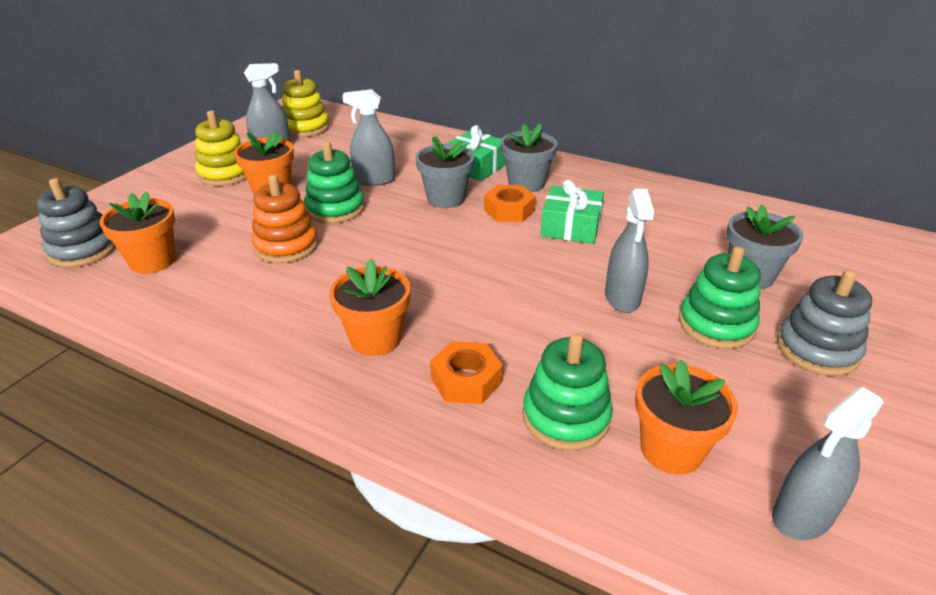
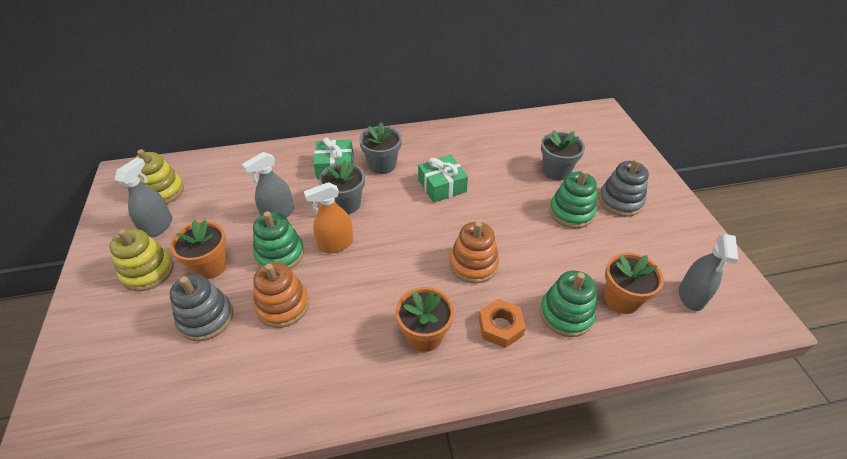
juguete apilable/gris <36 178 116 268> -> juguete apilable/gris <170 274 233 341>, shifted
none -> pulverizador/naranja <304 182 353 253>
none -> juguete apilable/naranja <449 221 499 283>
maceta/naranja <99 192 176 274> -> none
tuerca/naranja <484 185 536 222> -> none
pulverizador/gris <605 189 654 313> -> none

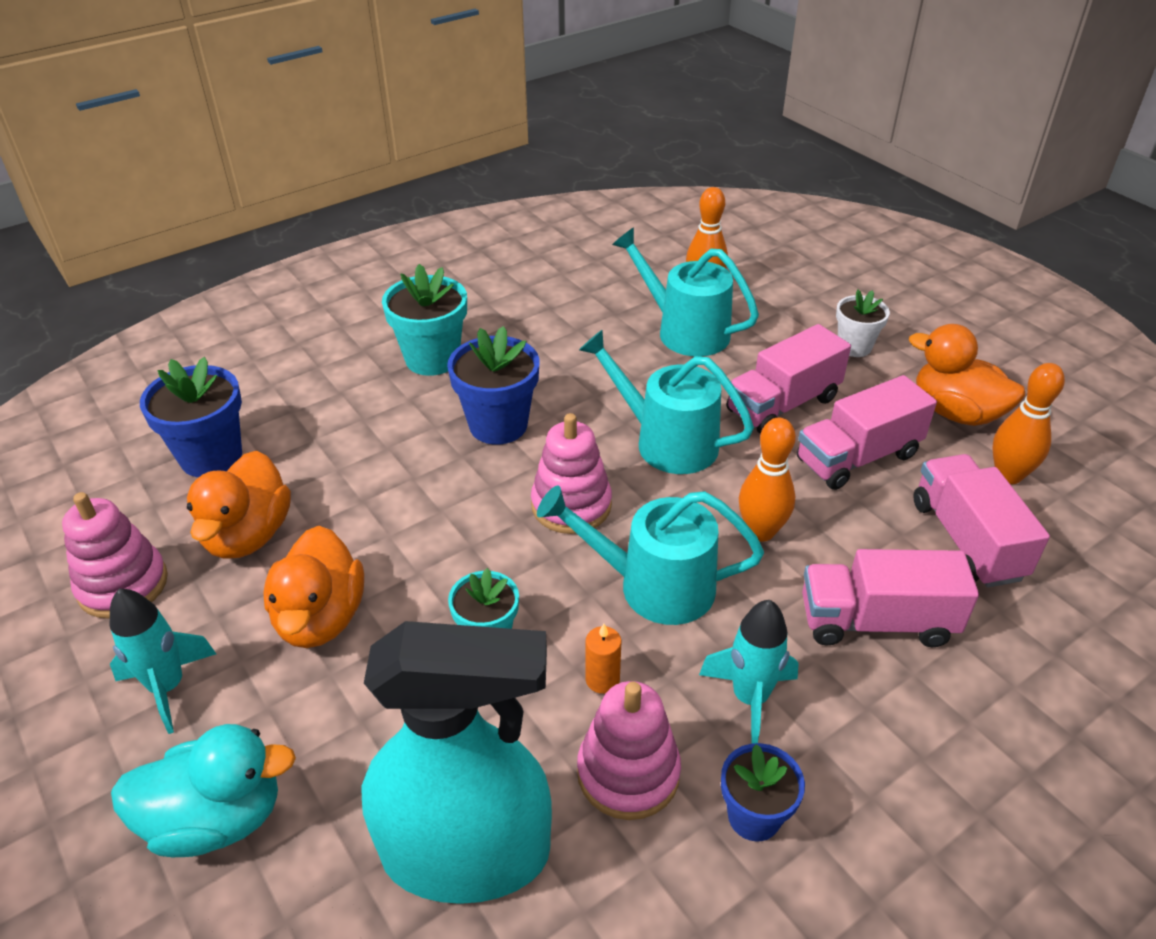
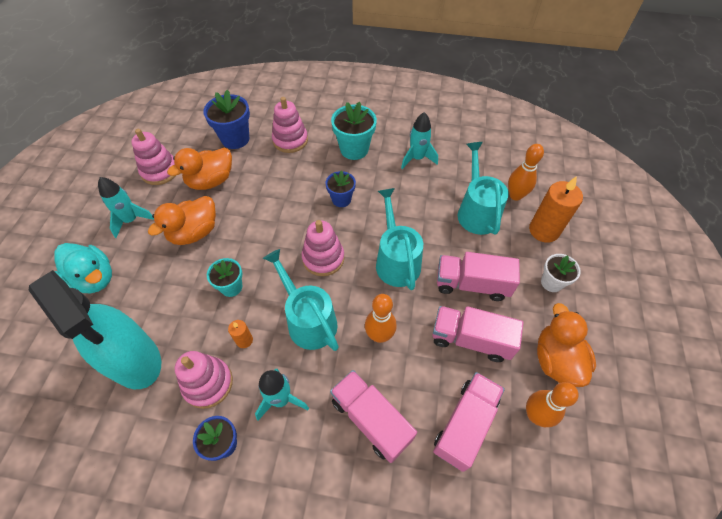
none -> juguete apilable/rosa <272 97 308 153>
maceta/azul <447 326 540 445> -> maceta/azul <325 171 356 207>, x0.63
none -> cohete/turquesa <401 112 438 169>
none -> vela/naranja <529 176 583 243>

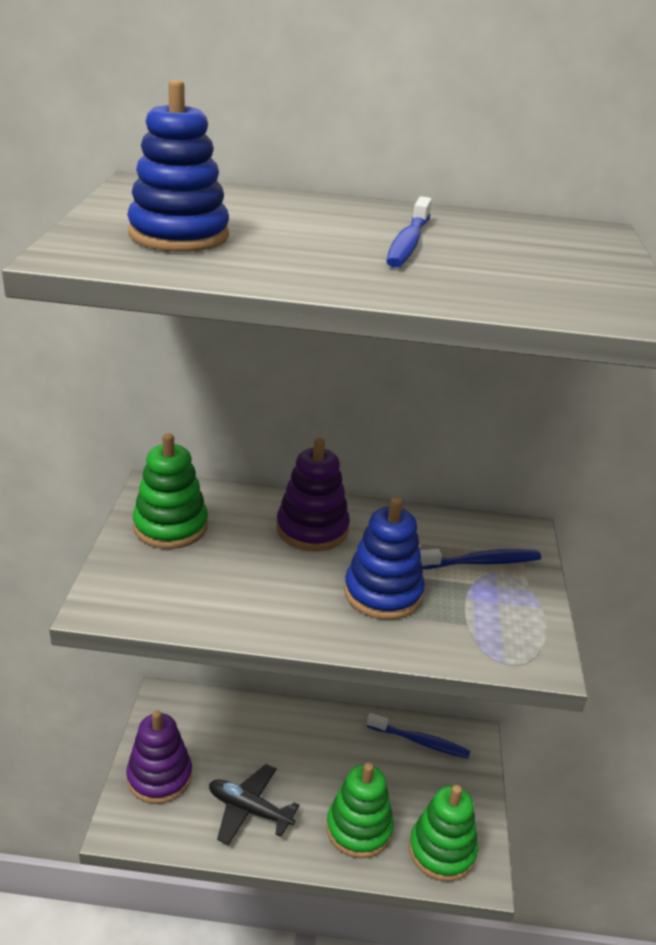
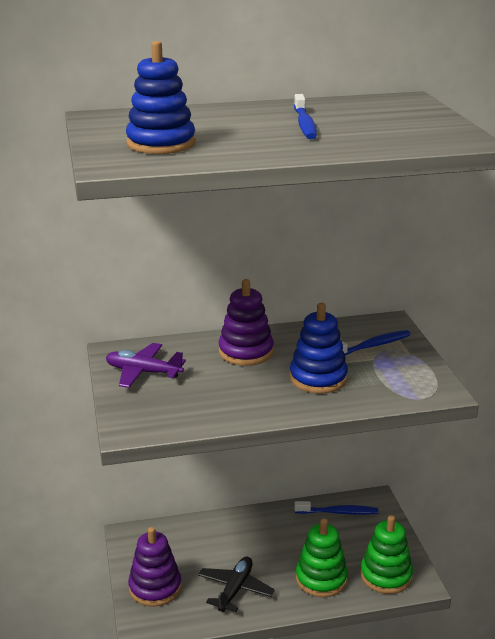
juguete apilable/verde <133 433 208 549> -> avión/morado <106 343 186 388>
avión/negro <209 764 299 845> -> avión/negro <198 557 275 612>, 105 degrees clockwise

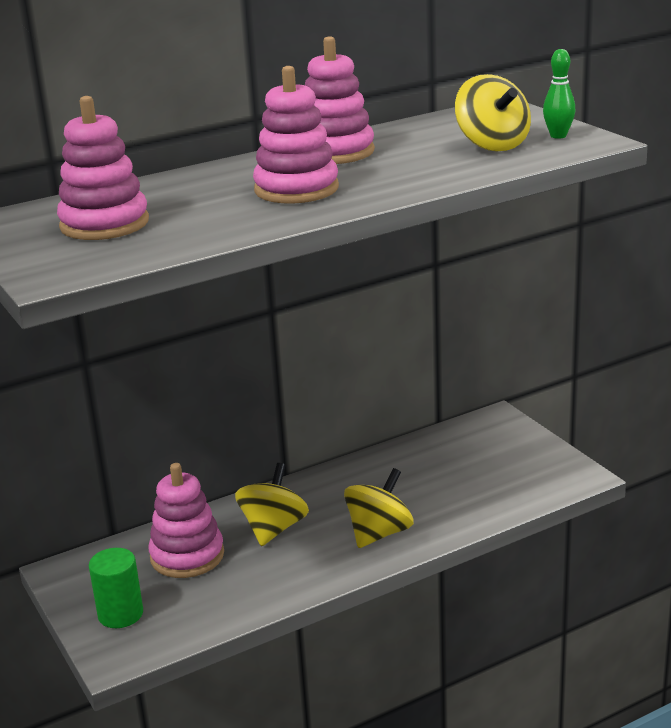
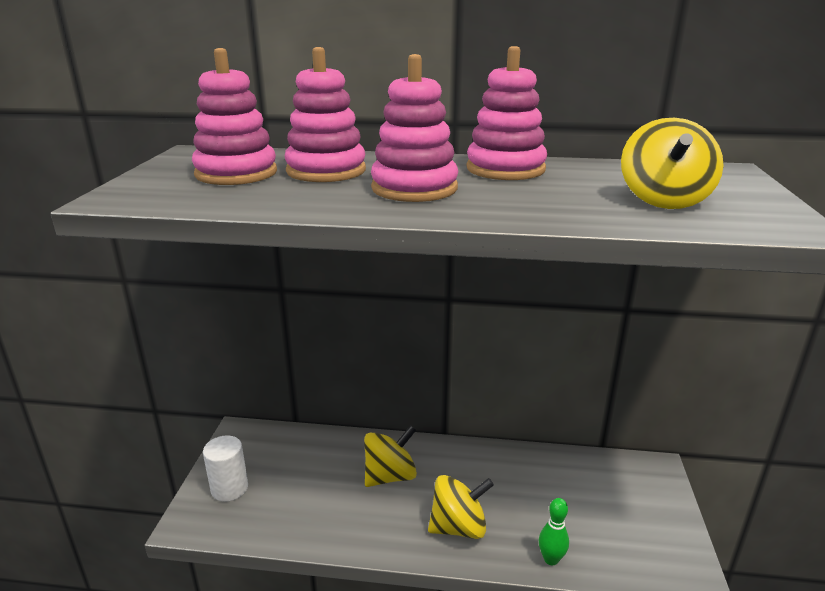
cilindro/verde <89 548 143 628> -> cilindro/blanco <203 435 248 502>
juguete apilable/rosa <148 463 224 578> -> juguete apilable/rosa <285 47 366 182>, shifted
bolo/verde <543 49 575 139> -> bolo/verde <539 498 569 565>, shifted

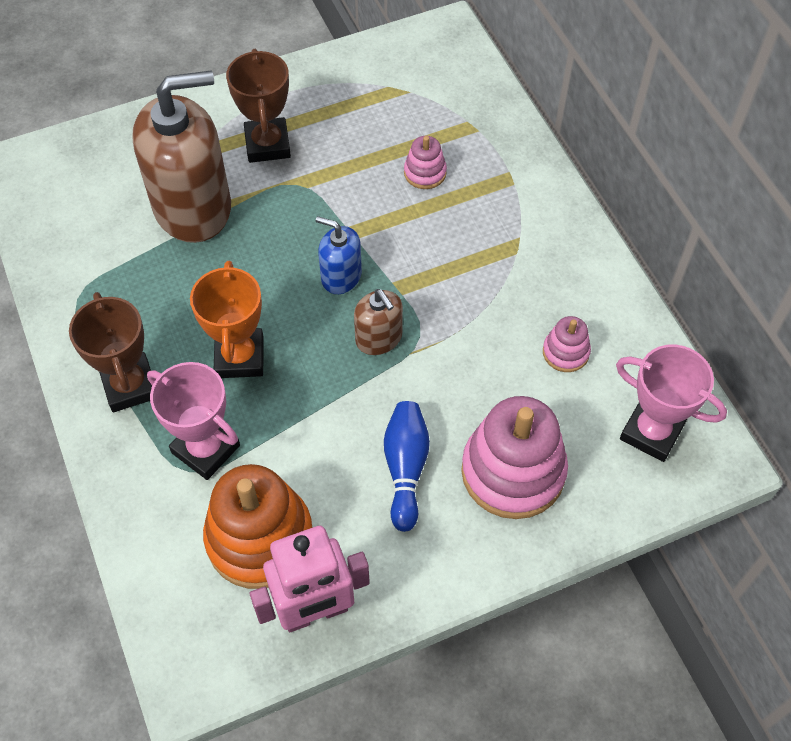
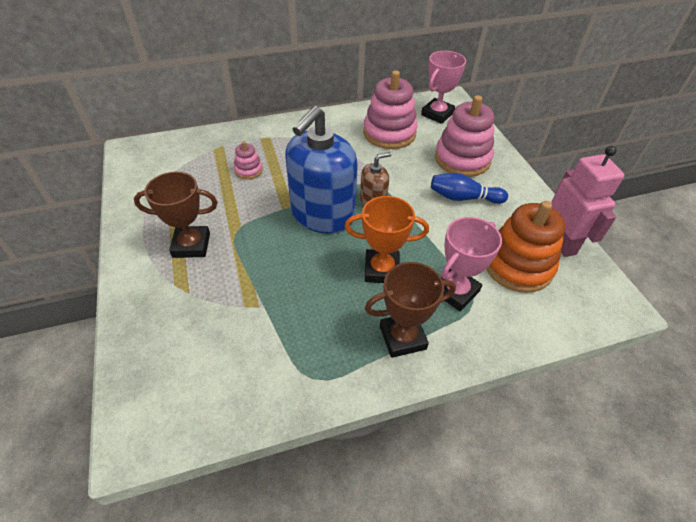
dispensador de jabón/azul <316 216 362 294> -> dispensador de jabón/azul <285 106 358 234>, x2.10
juguete apilable/rosa <543 316 591 372> -> juguete apilable/rosa <363 70 417 149>, x2.08
dispensador de jabón/marrón <132 70 231 243> -> none

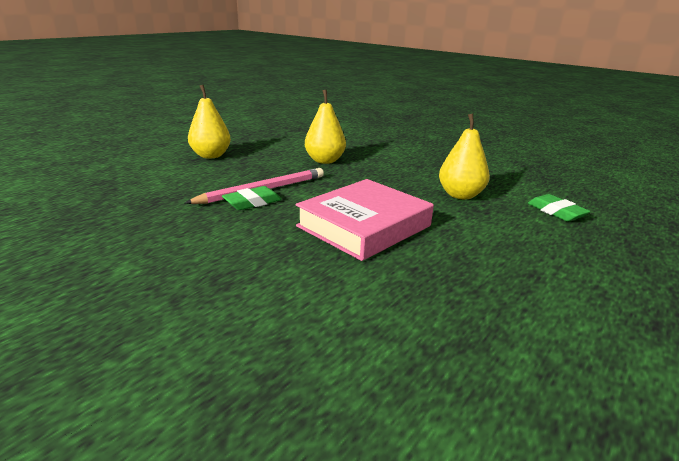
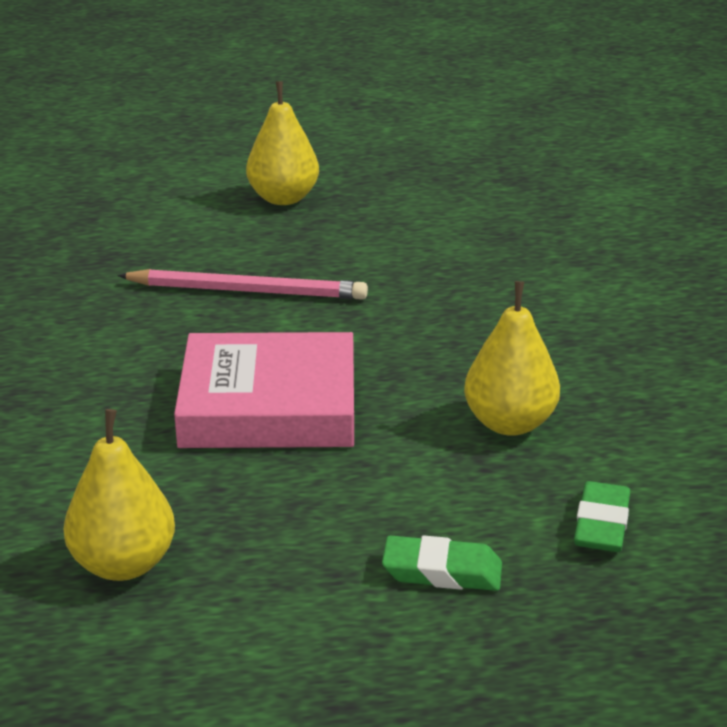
pera/amarillo <305 90 346 164> -> pera/amarillo <64 409 175 581>, shifted
goma de borrar/verde <222 186 282 210> -> goma de borrar/verde <382 535 502 591>, shifted

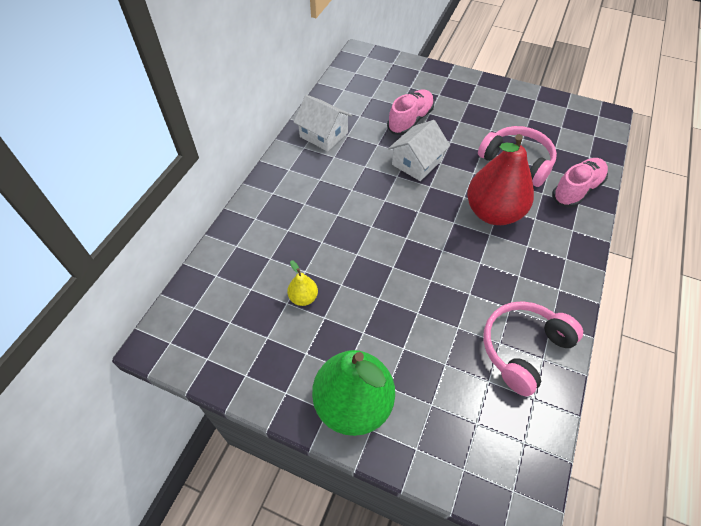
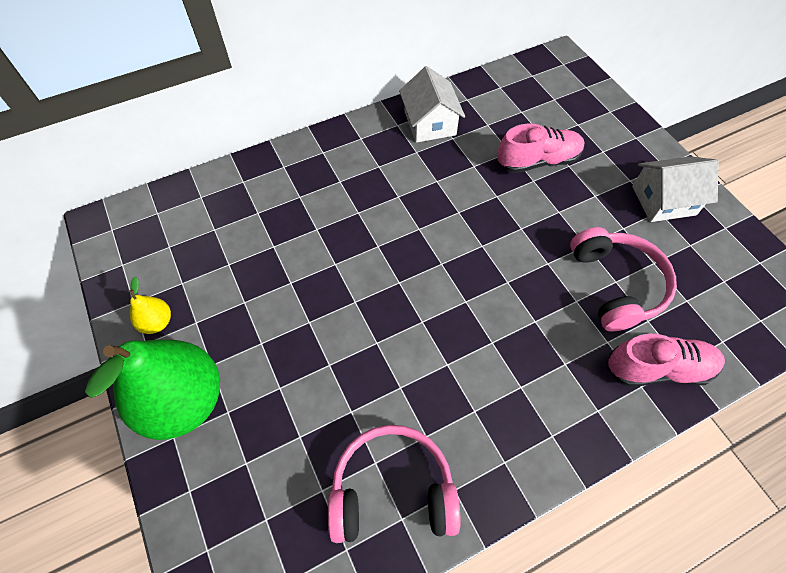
pera/amarillo <287 260 318 306> -> pera/amarillo <130 276 171 334>, shifted
casa/blanco <388 120 450 181> -> casa/blanco <632 156 719 222>, shifted
pera/rojo <467 134 534 225> -> none

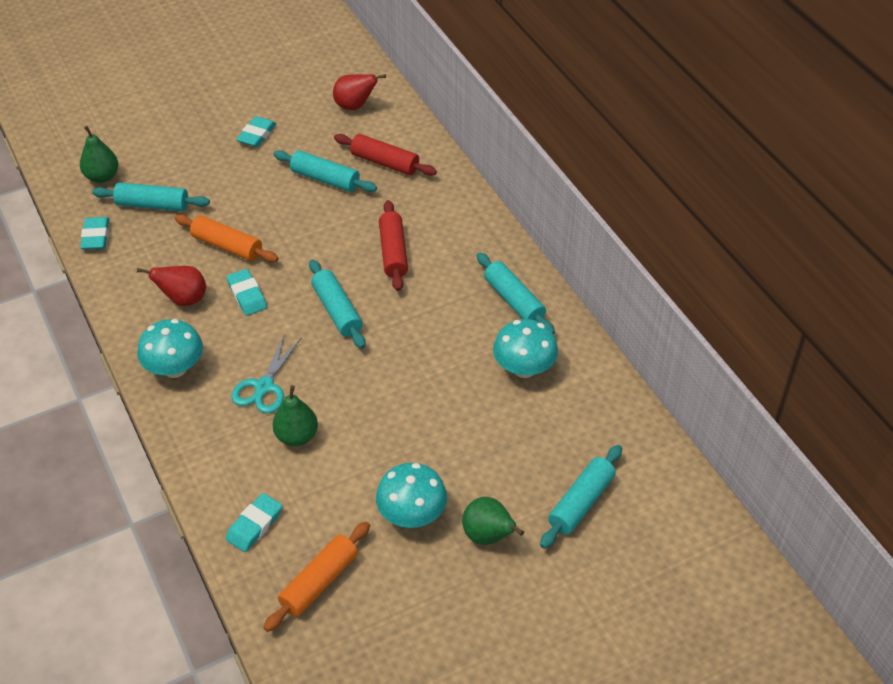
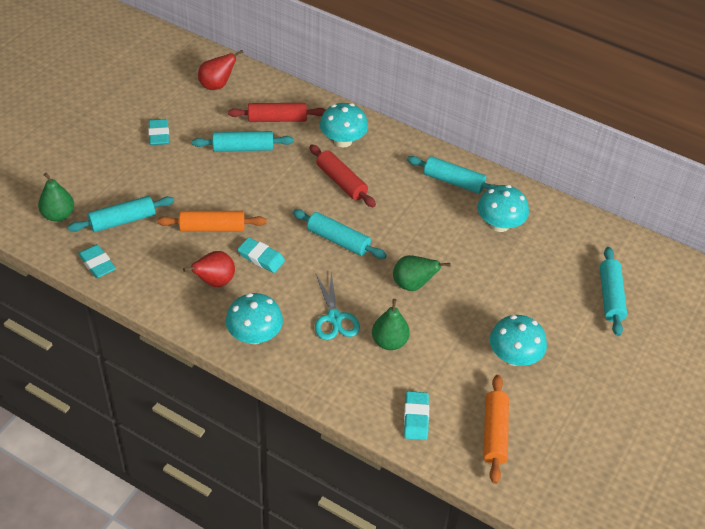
none -> seta/turquesa <320 103 368 147>
pera/verde <462 497 524 545> -> pera/verde <393 255 451 291>, shifted

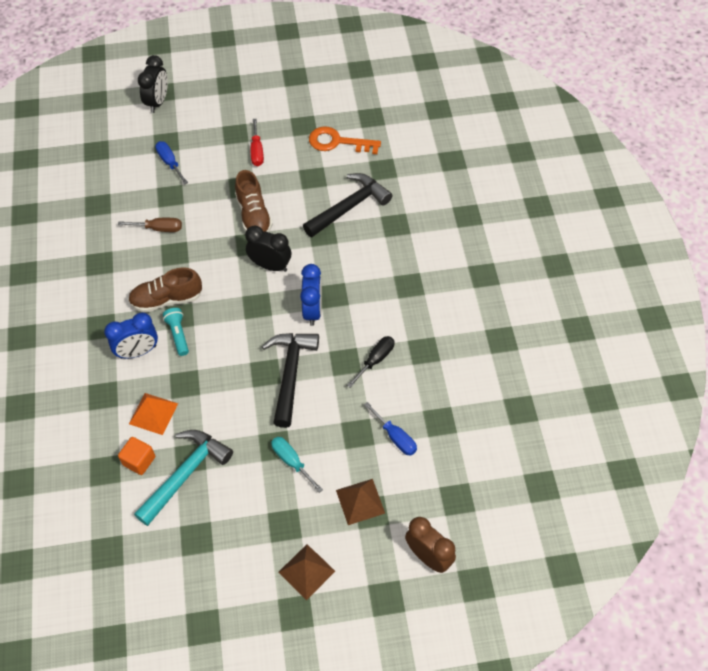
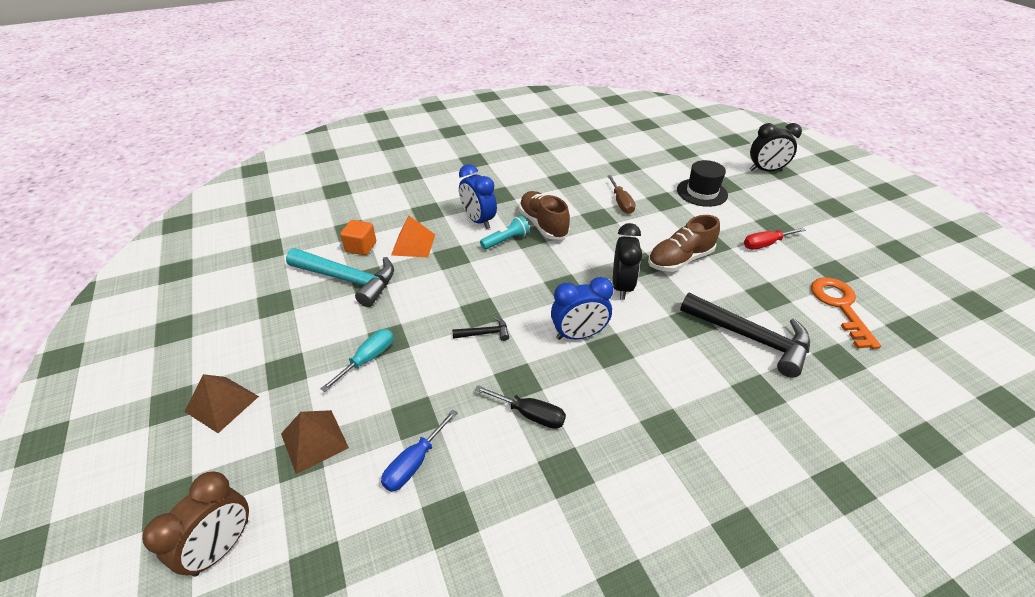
martillo/negro <262 333 319 428> -> martillo/negro <452 317 509 341>, x0.44
destornillador/azul <155 141 188 185> -> sombrero/negro <677 160 728 207>

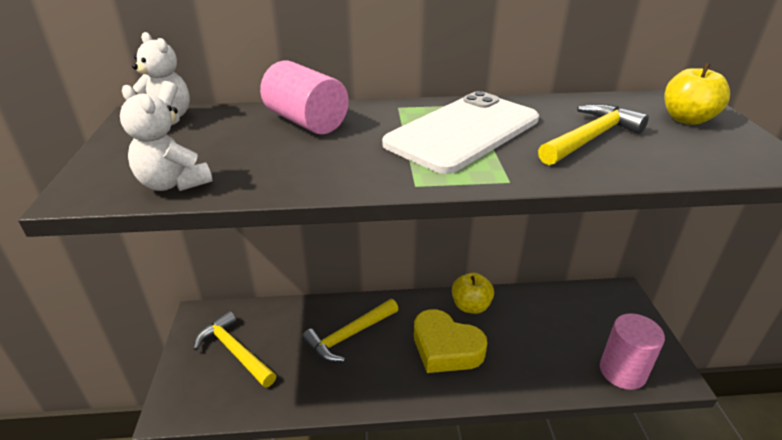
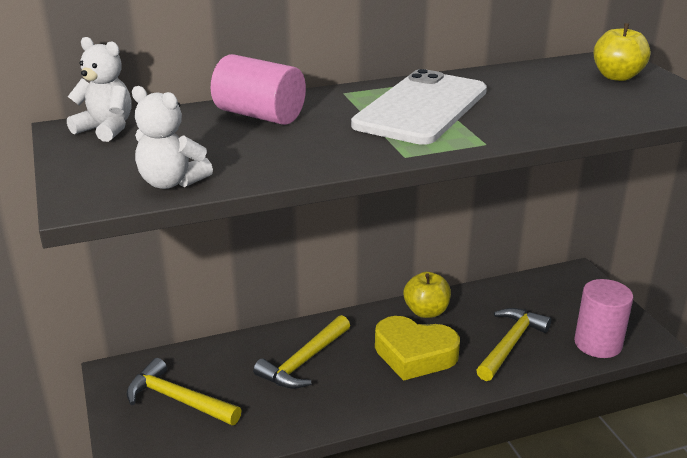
martillo/amarillo <538 104 649 165> -> martillo/amarillo <476 308 551 381>, shifted

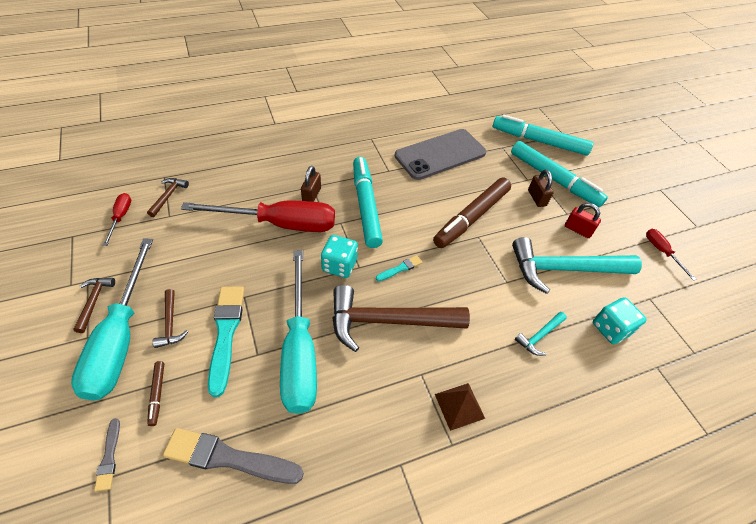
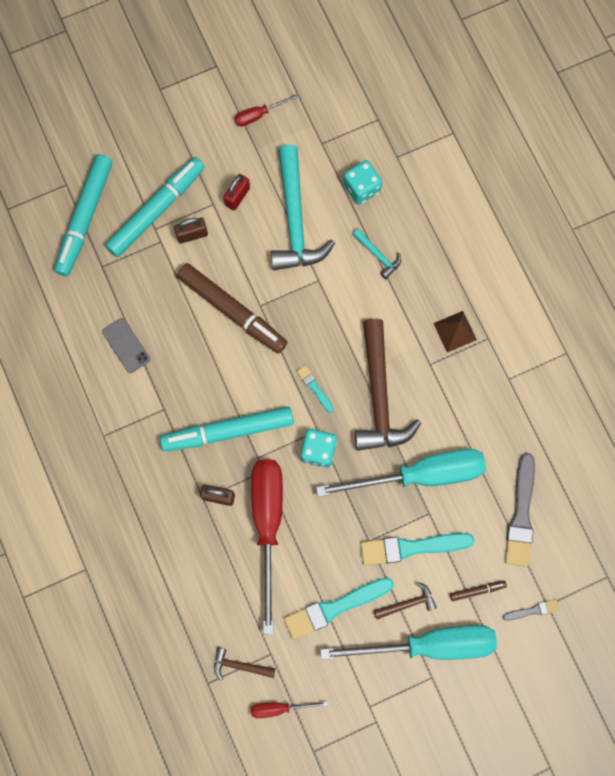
móvil/gris <395 129 486 180> -> móvil/gris <102 318 150 373>, x0.48
none -> pincel/turquesa <284 577 394 640>
martillo/marrón <73 278 115 333> -> none

